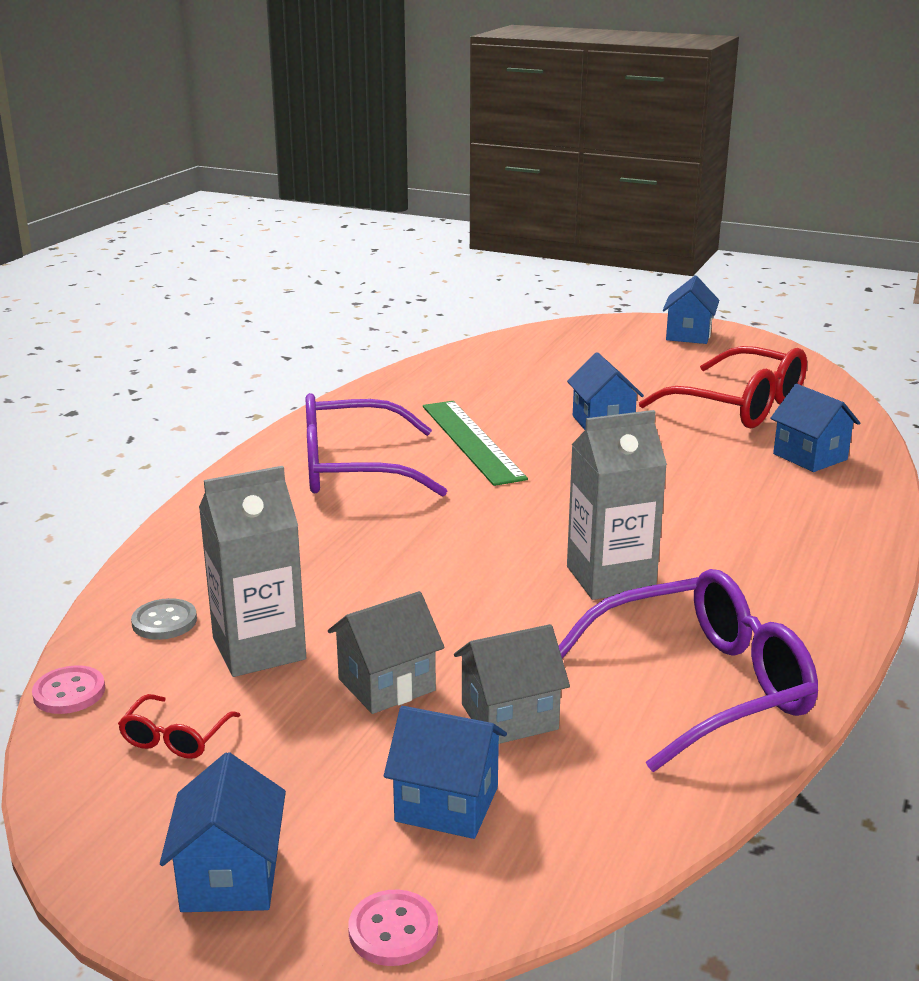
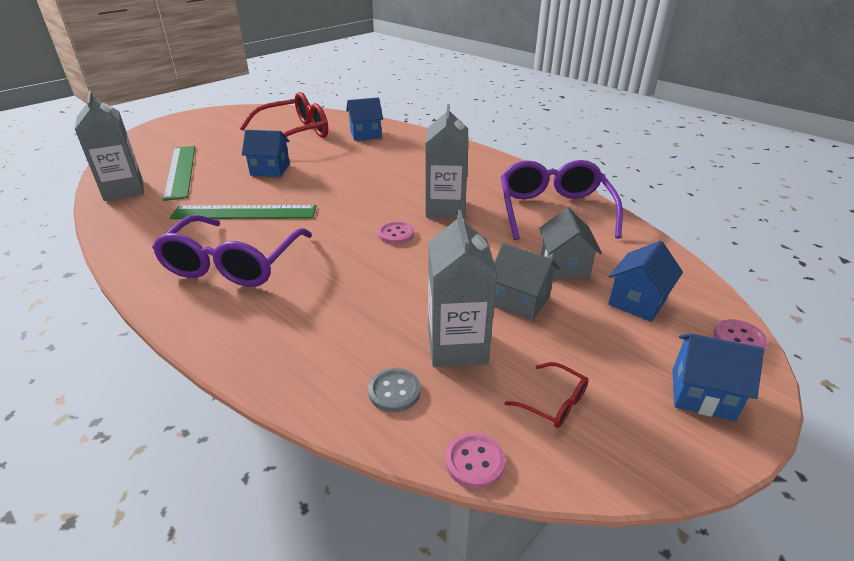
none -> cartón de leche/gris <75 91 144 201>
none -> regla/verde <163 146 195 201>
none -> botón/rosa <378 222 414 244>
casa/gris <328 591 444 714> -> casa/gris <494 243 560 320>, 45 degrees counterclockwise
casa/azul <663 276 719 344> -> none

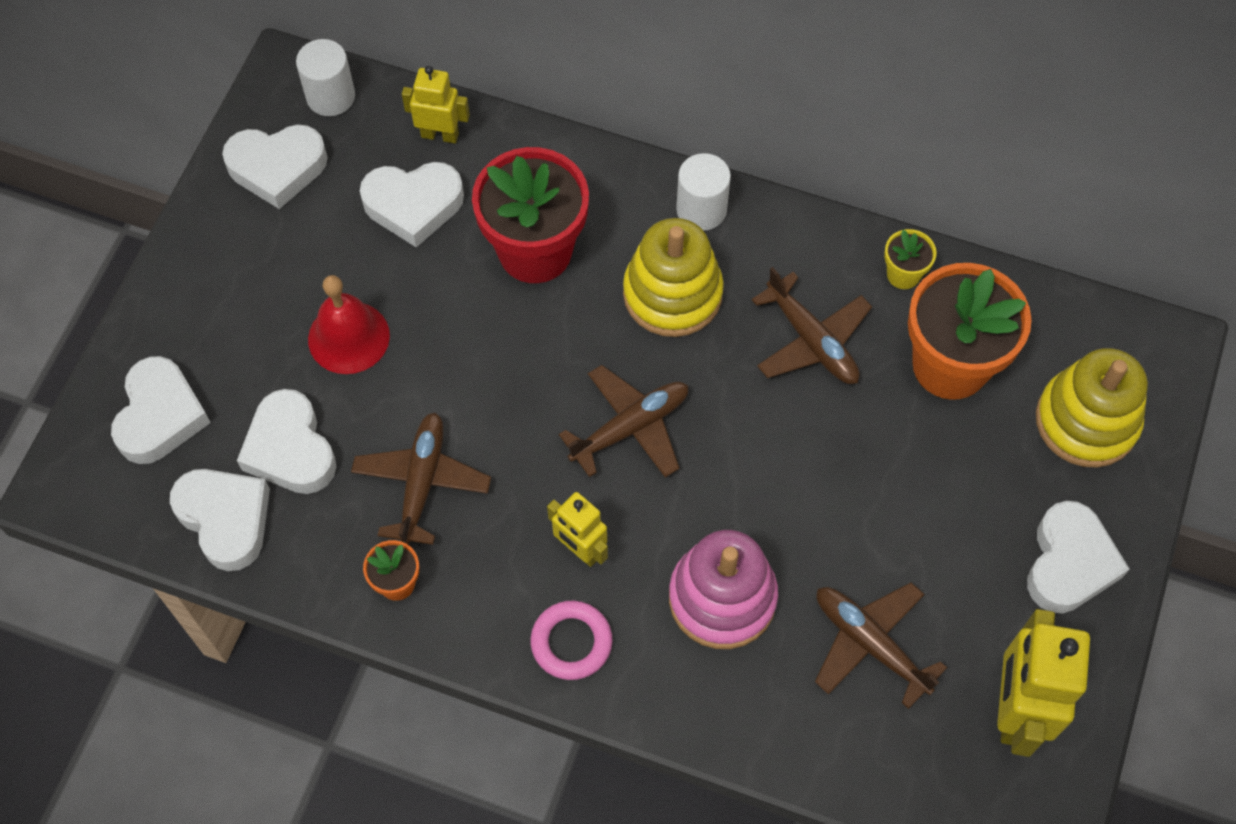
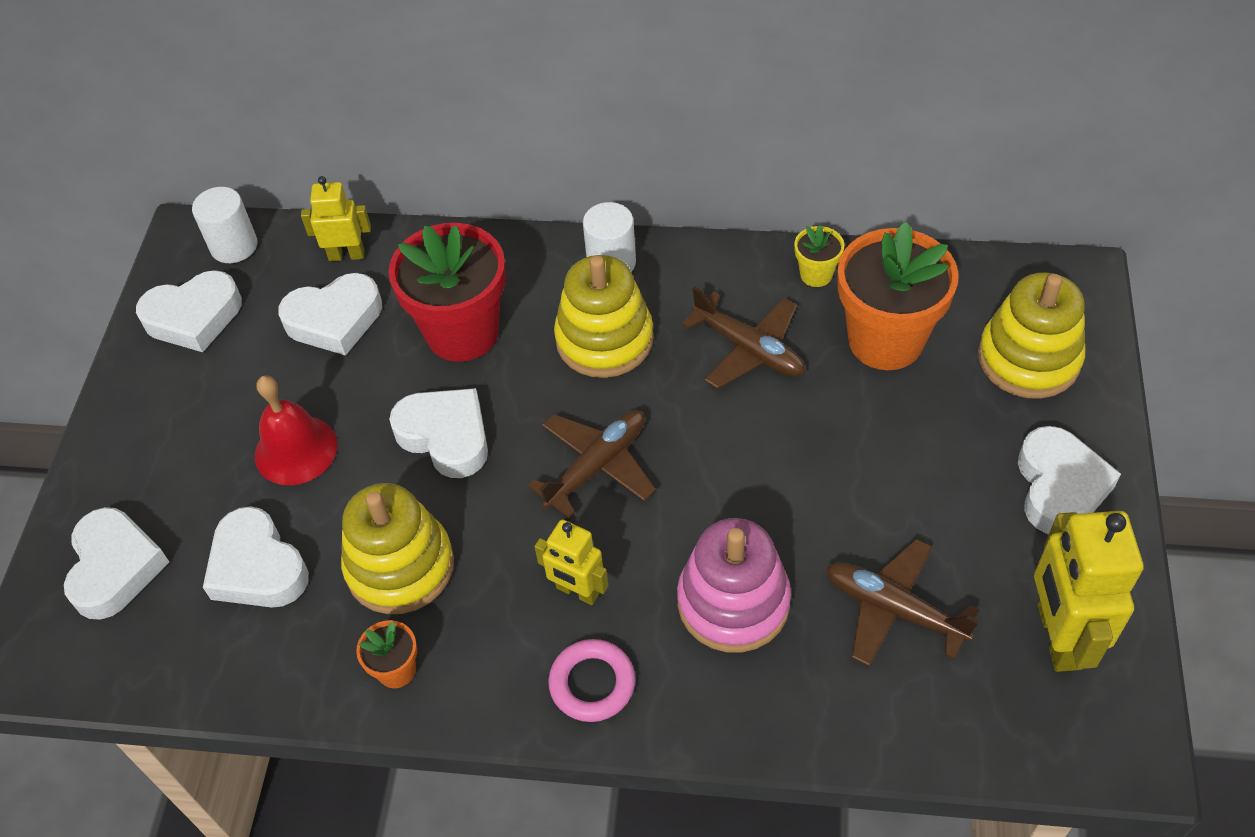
avión/marrón <351 412 491 545> -> juguete apilable/amarillo <341 483 454 614>
corazón/blanco <170 469 270 571> -> corazón/blanco <389 388 488 478>, shifted

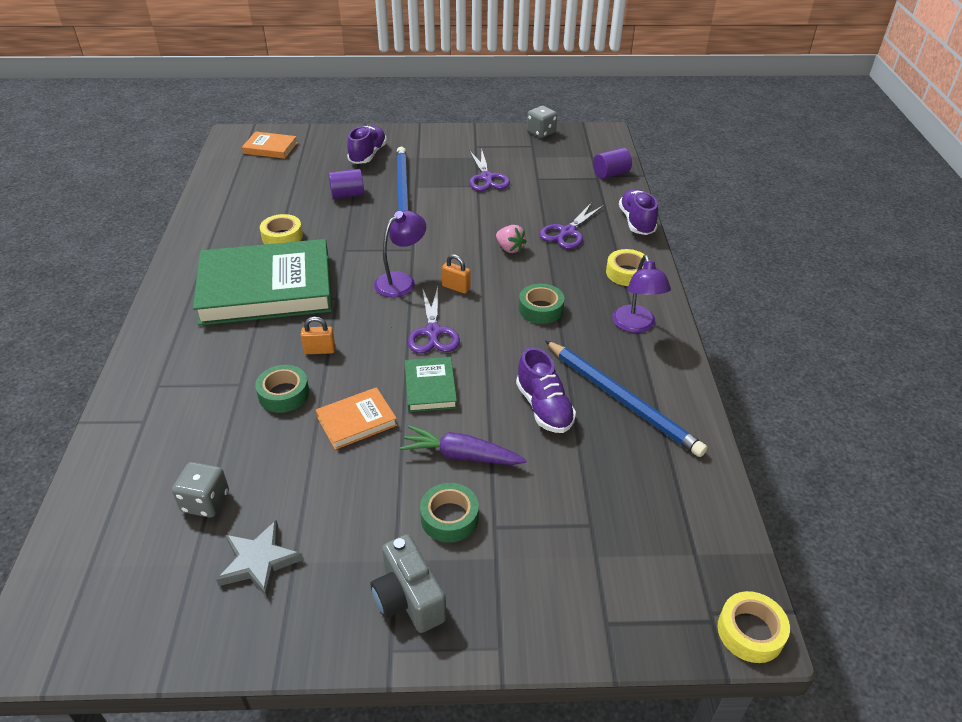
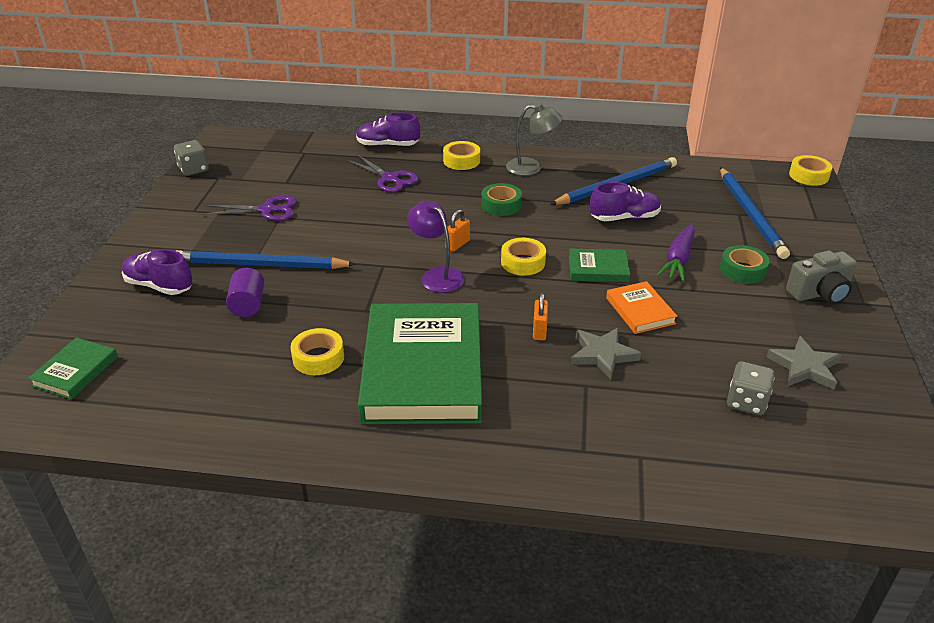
libro/naranja <242 131 297 159> -> libro/verde <28 337 118 399>
tijeras/morado <408 287 460 354> -> cinta adhesiva/amarillo <501 238 546 275>
lámpara/morado <612 255 671 333> -> lámpara/gris <506 103 562 176>
cinta adhesiva/verde <255 365 309 413> -> estrella/gris <570 328 641 379>
none -> lápiz/azul <720 167 790 259>
fresa/rosa <496 225 527 253> -> none
cilindro/morado <593 148 632 179> -> none

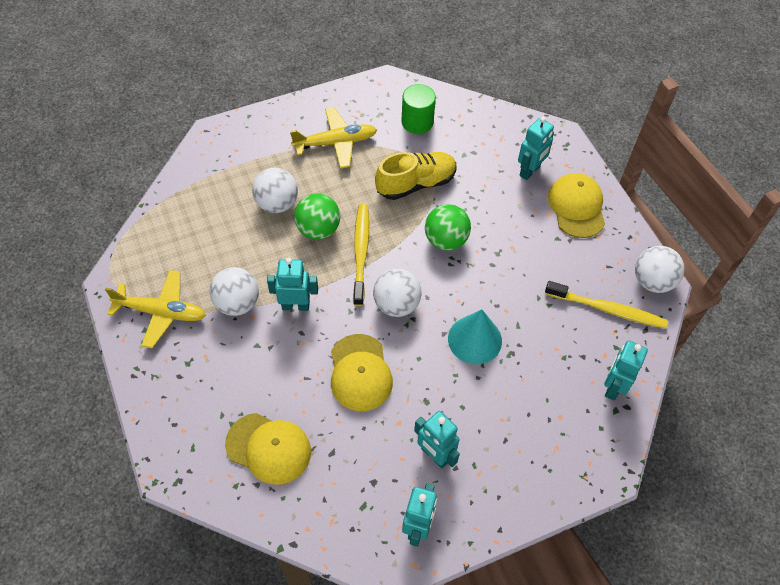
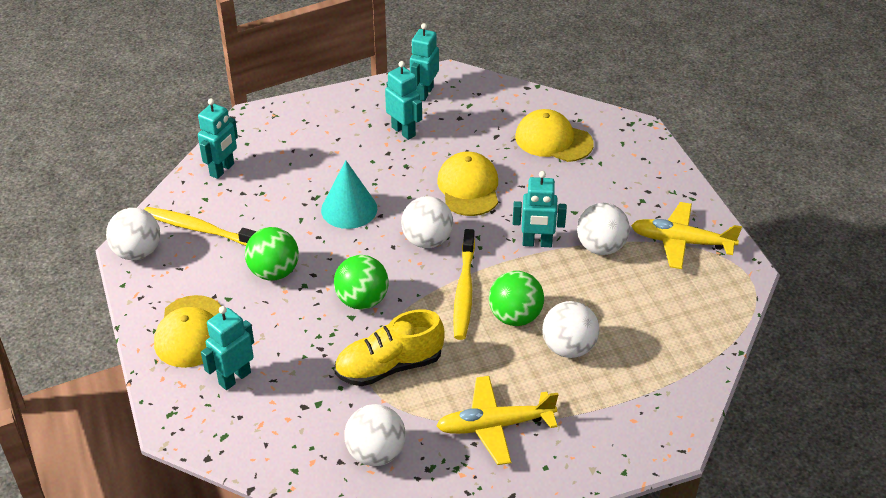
none -> pelota/verde <245 227 299 281>
cilindro/verde <402 84 436 134> -> pelota/blanco <344 404 406 466>

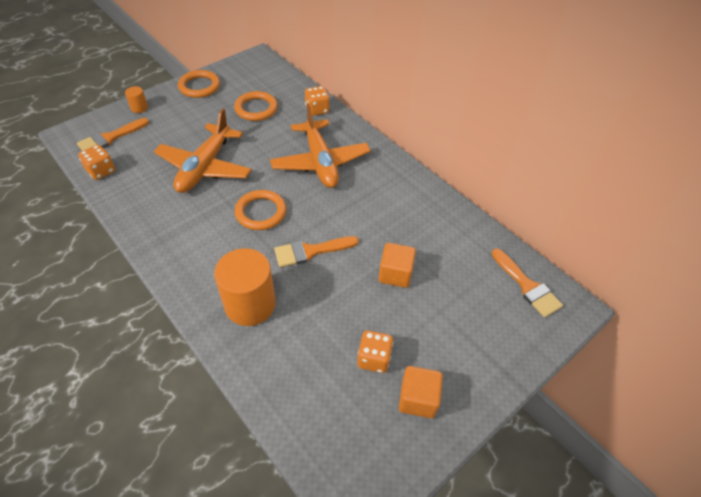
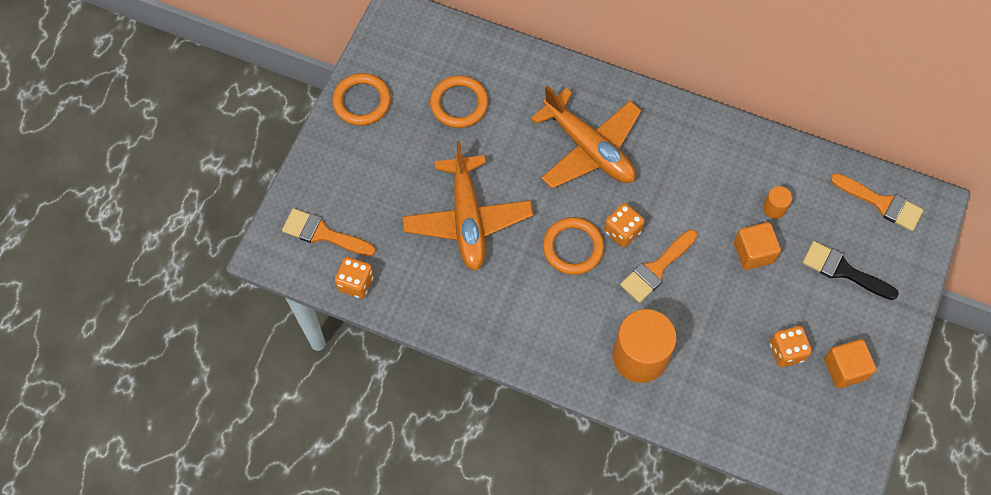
pincel/naranja <77 118 149 151> -> pincel/naranja <282 208 376 256>, 90 degrees clockwise
dado/naranja <305 86 330 116> -> dado/naranja <604 203 645 247>, shifted
cilindro/naranja <125 86 148 113> -> cilindro/naranja <763 186 792 219>, shifted
none -> pincel/negro <802 241 899 300>

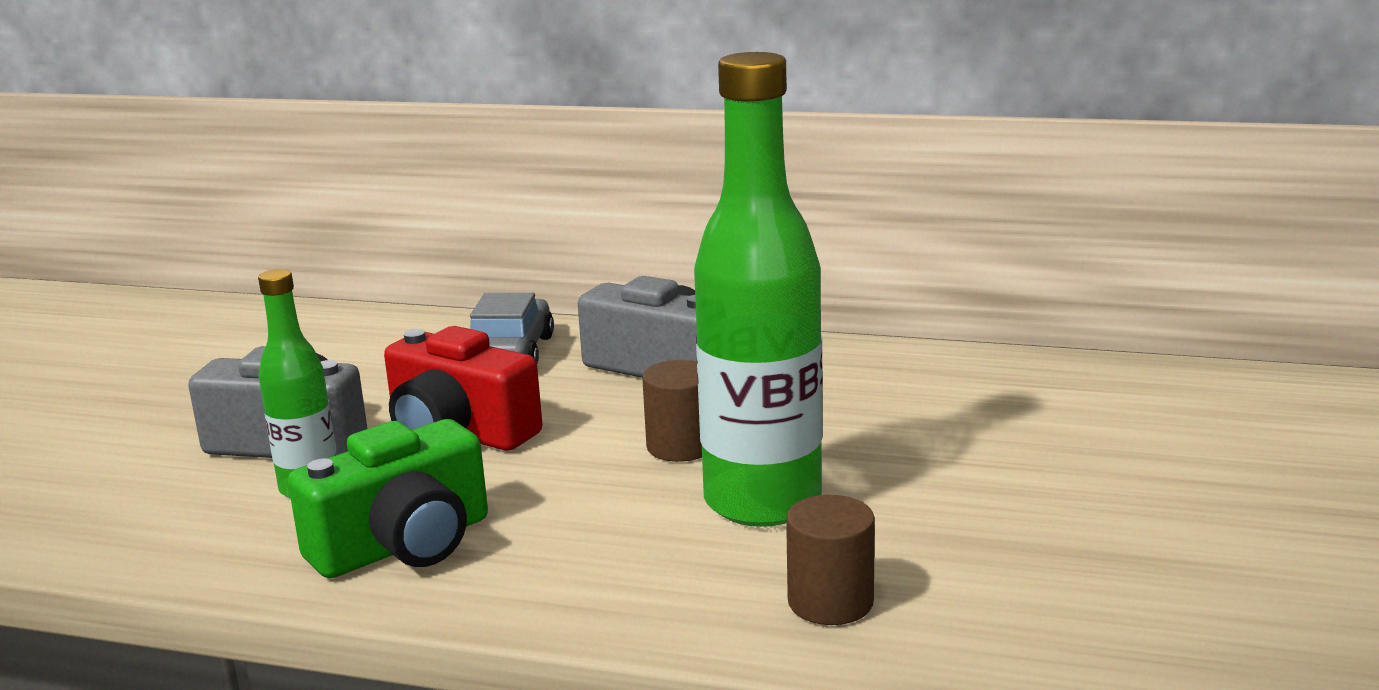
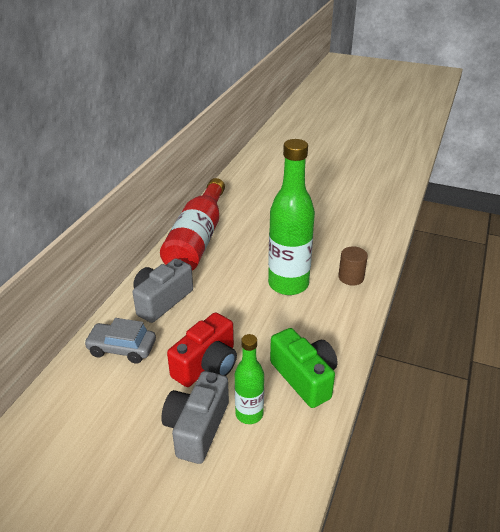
none -> botella/rojo <160 178 225 271>
cilindro/marrón <642 360 702 462> -> none

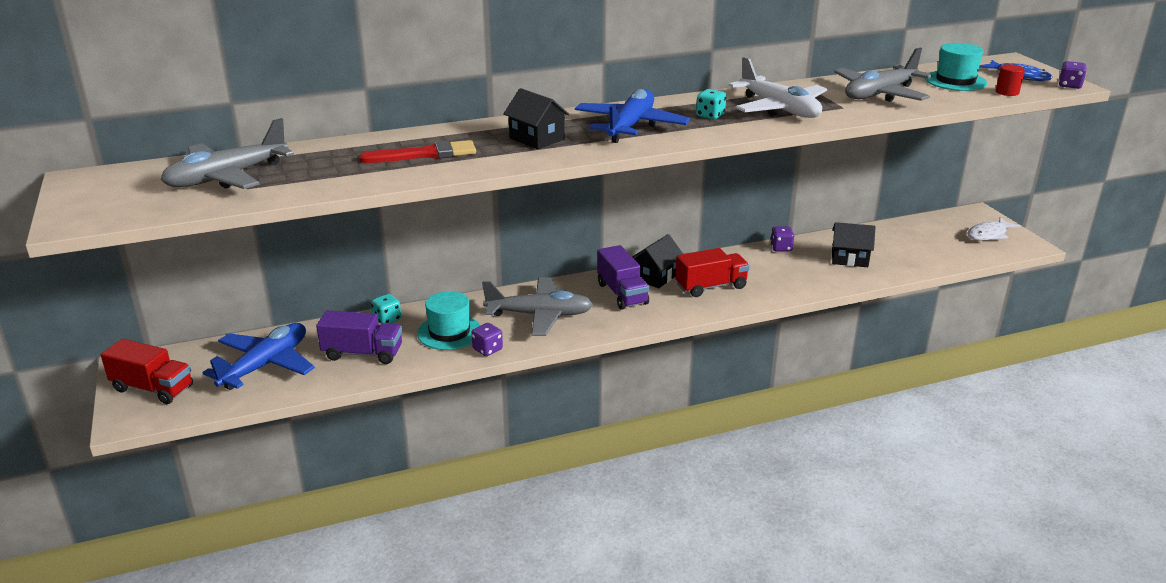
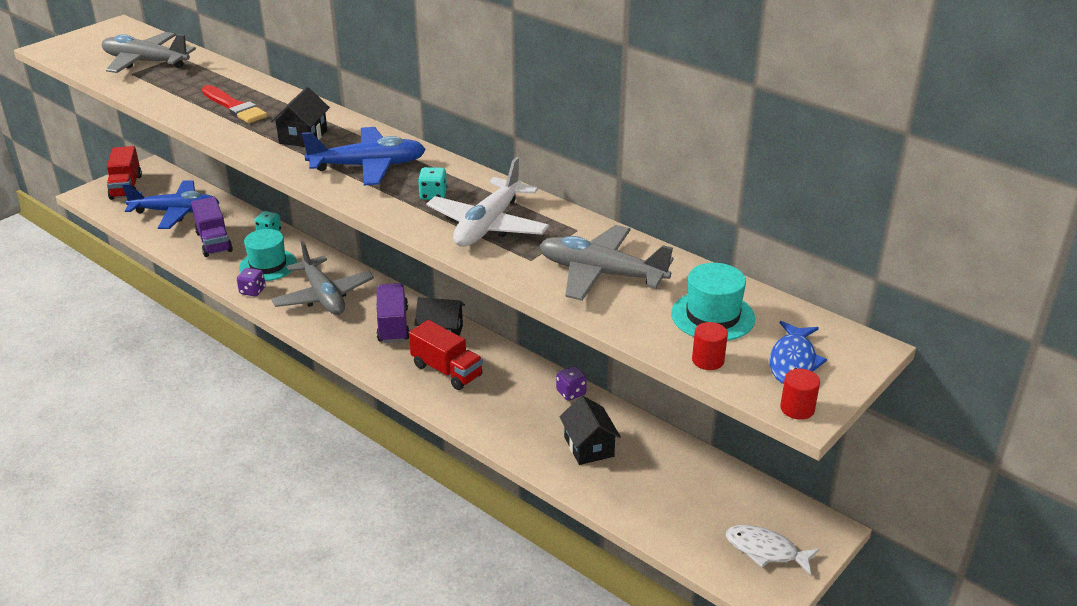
camión/morado <597 245 649 310> -> camión/morado <376 283 410 343>, 135 degrees clockwise
dado/morado <1059 61 1087 89> -> cilindro/rojo <780 369 820 420>

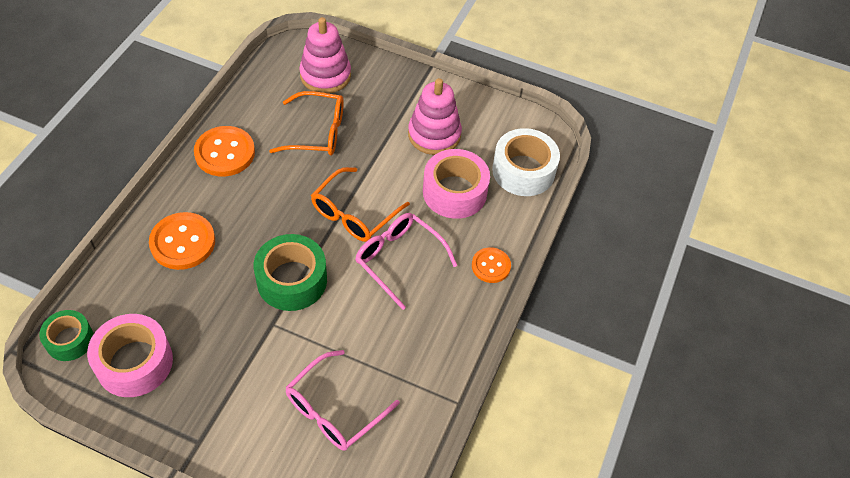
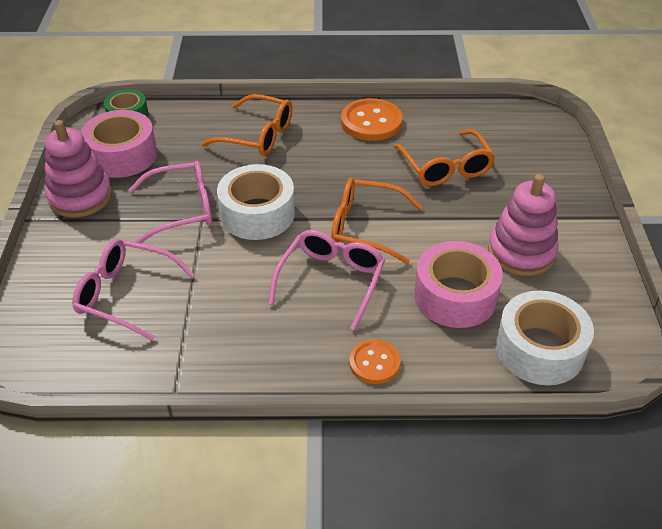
juguete apilable/rosa <299 17 351 94> -> juguete apilable/rosa <44 120 112 217>, shifted
none -> gafas/rosa <128 161 212 243>
botón/naranja <149 212 215 270> -> gafas/naranja <201 94 292 156>
cinta adhesiva/verde <253 234 327 311> -> cinta adhesiva/blanco <217 164 295 240>

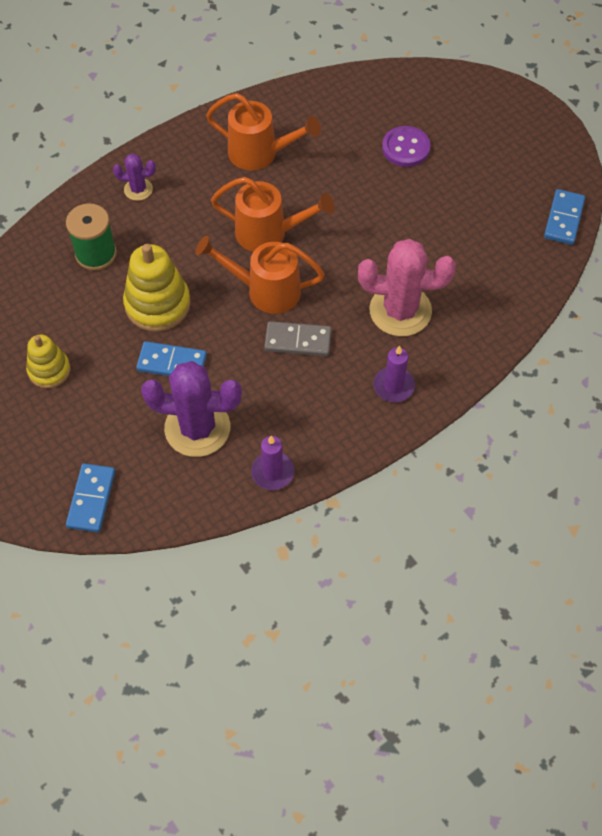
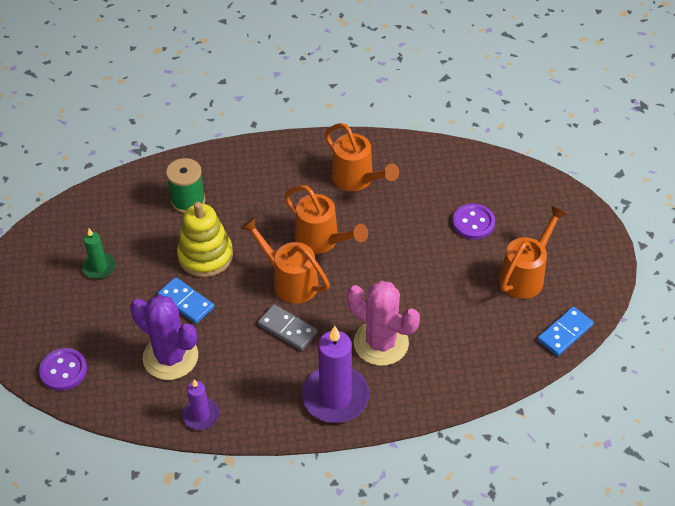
ficha de dominó/azul <66 463 116 532> -> botón/morado <39 348 87 391>
juguete apilable/amarillo <26 335 70 388> -> vela/verde <82 229 116 279>
vela/morado <373 346 415 402> -> vela/morado <302 326 370 423>, x1.85
none -> regadera/naranja <499 205 567 299>
cactus/morado <113 154 156 201> -> none

